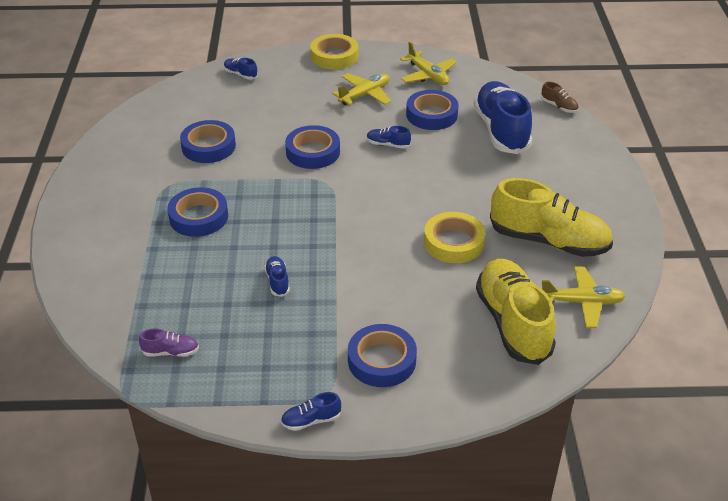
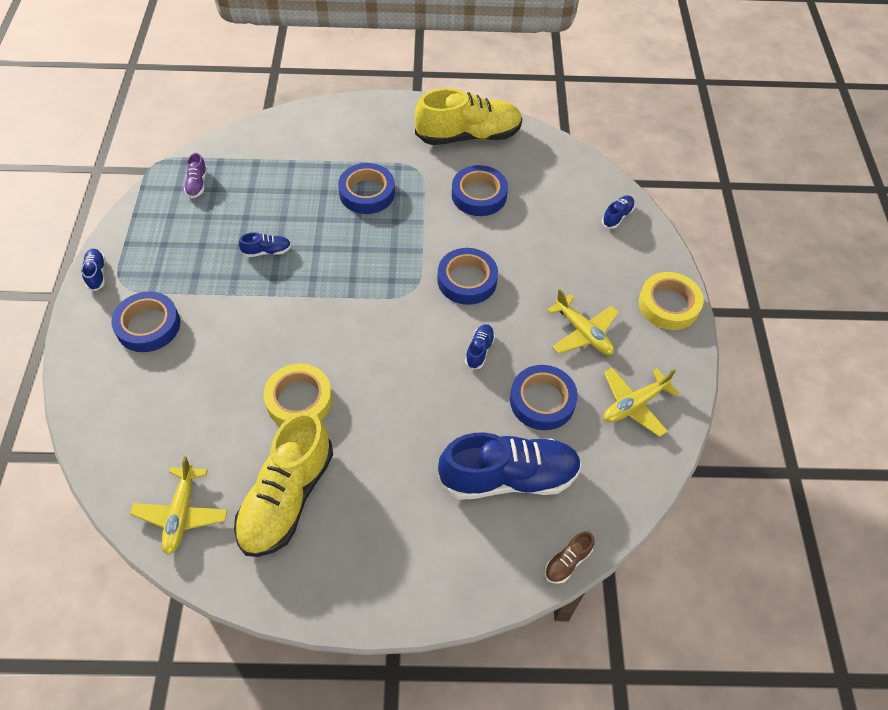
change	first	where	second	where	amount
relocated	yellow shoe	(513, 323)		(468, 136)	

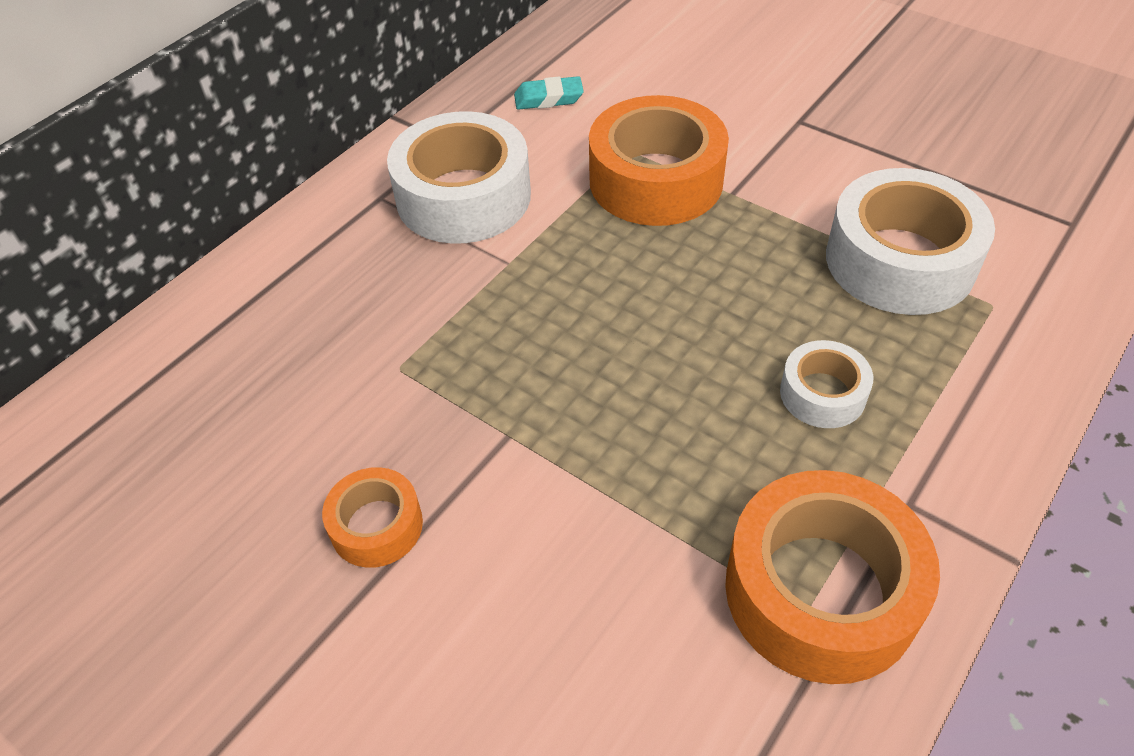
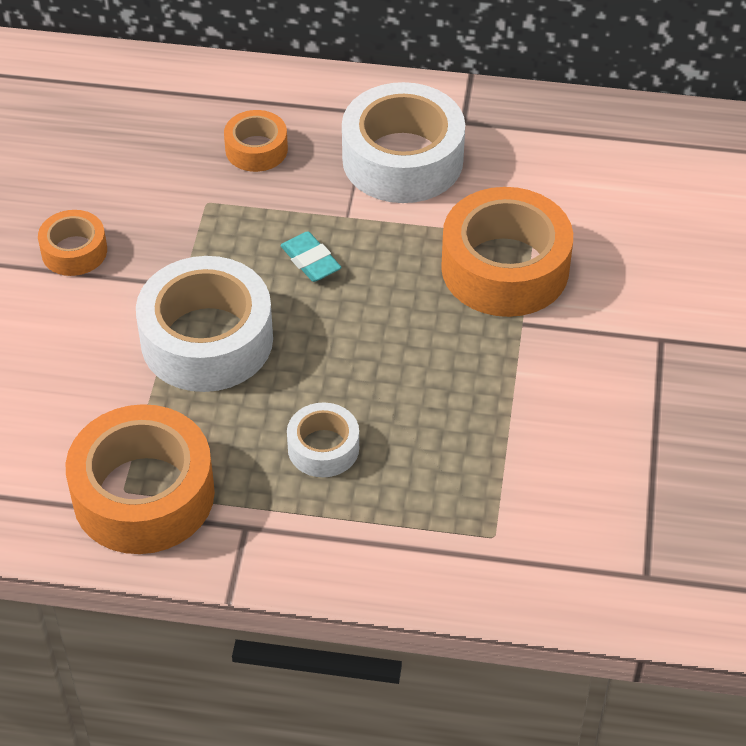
change	first	where	second	where	amount
relocated	turquoise eraser	(548, 99)		(310, 261)	
relocated	white tape	(900, 261)		(207, 340)	
appeared			orange tape	(256, 149)	

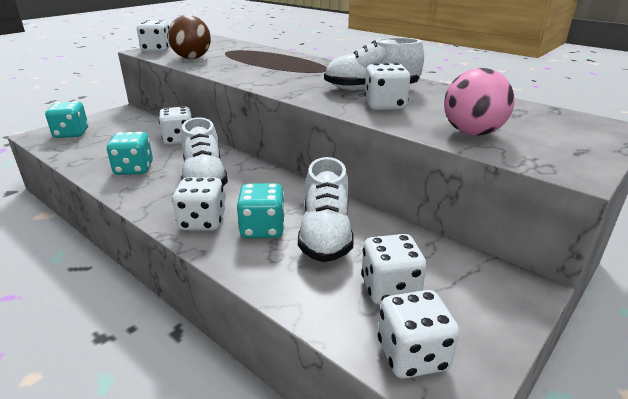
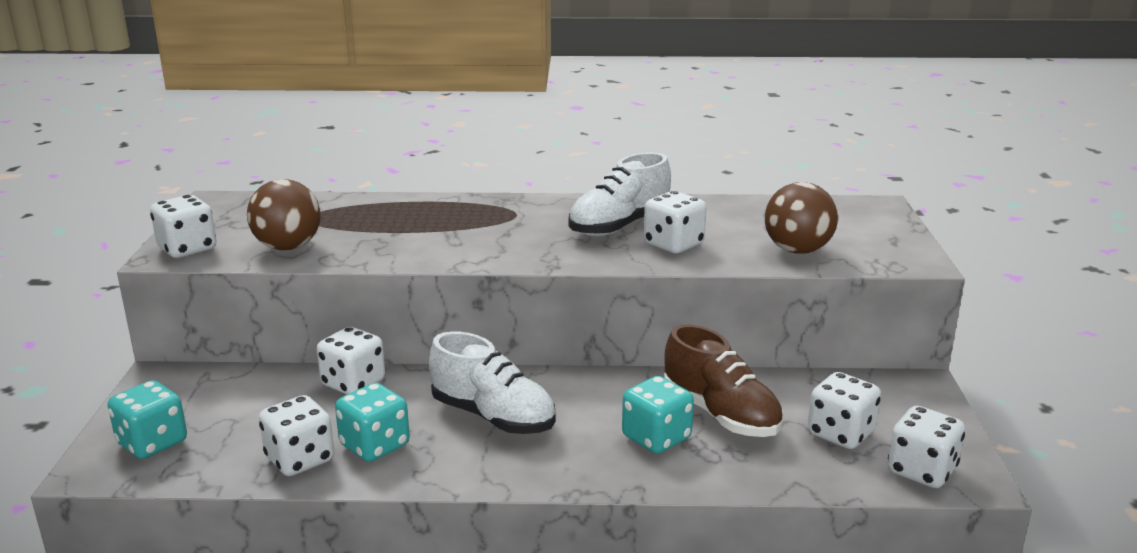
change	first	where	second	where	amount
colour	pink ball	(472, 133)	brown ball	(797, 250)	
colour	white shoe	(325, 234)	brown shoe	(720, 414)	
relocated	white dice	(202, 222)		(300, 459)	

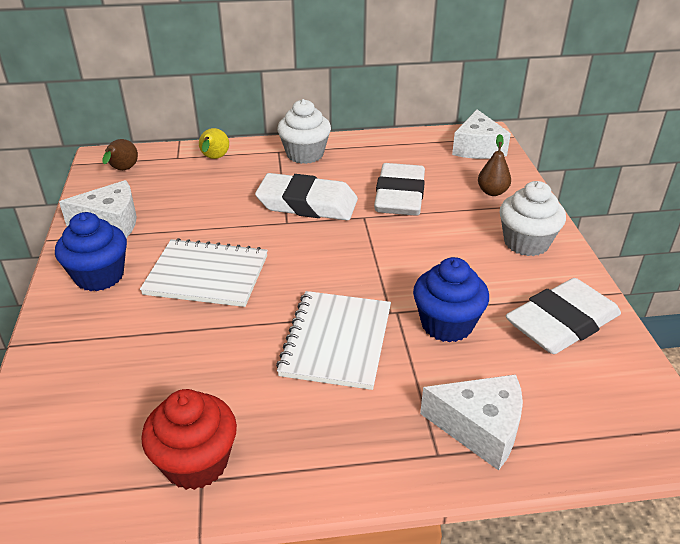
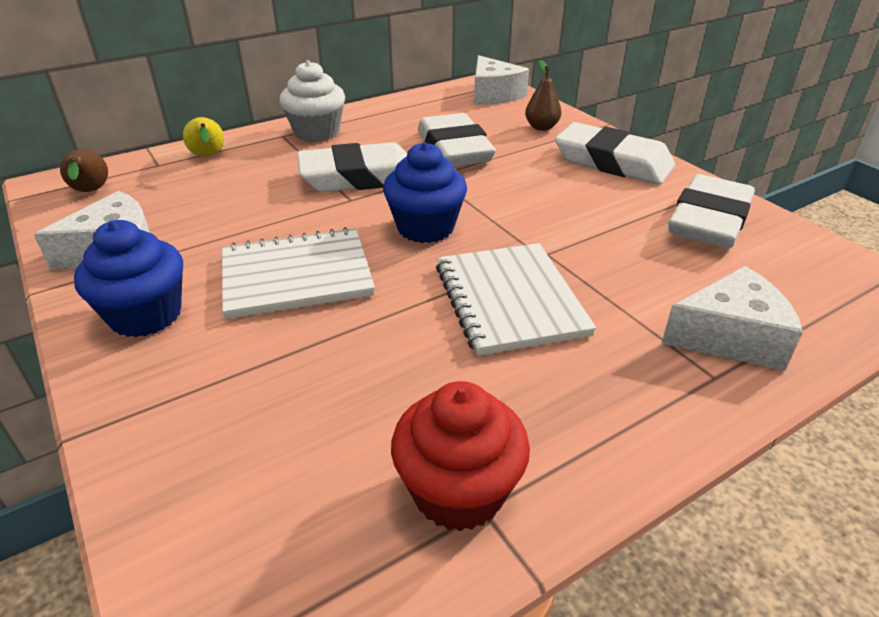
change	first	where	second	where	amount
exchanged	white cupcake	(526, 243)	white eraser	(612, 162)	
relocated	blue cupcake	(447, 324)		(425, 228)	

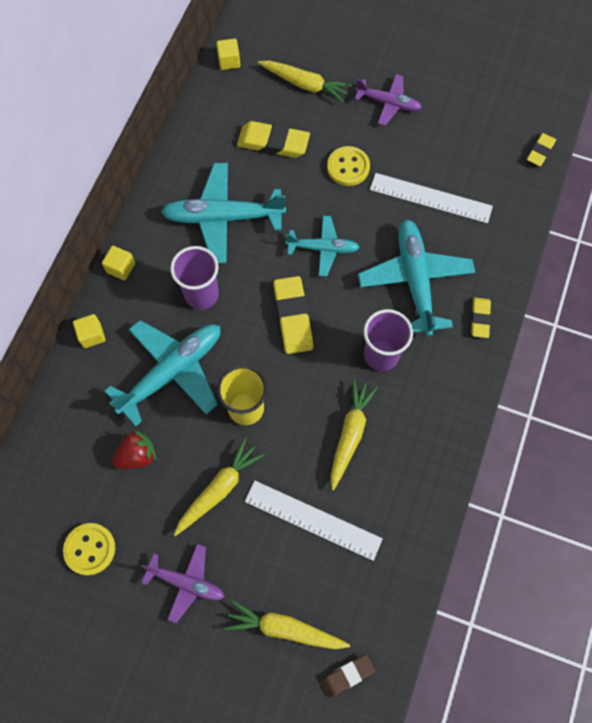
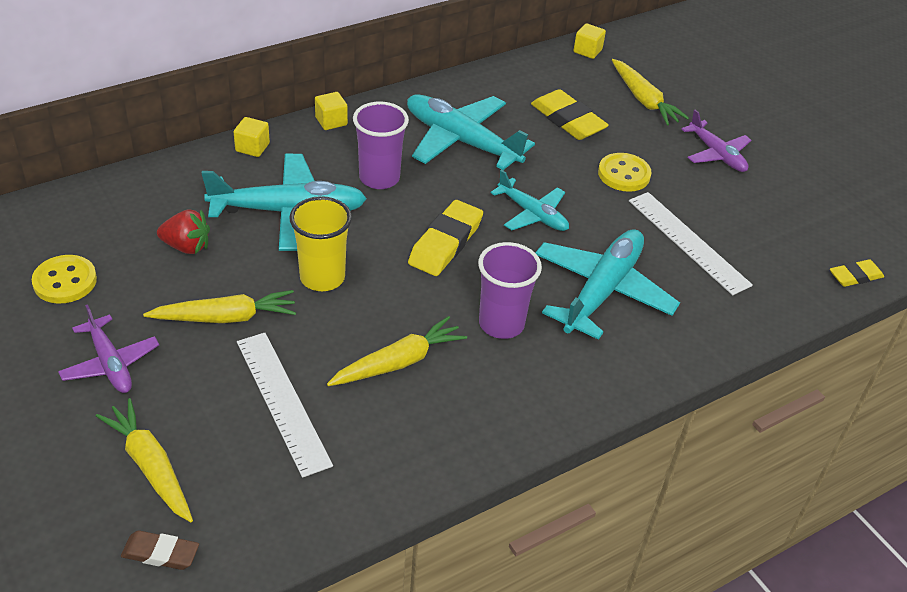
change	first	where	second	where	amount
missing	yellow eraser	(480, 319)			

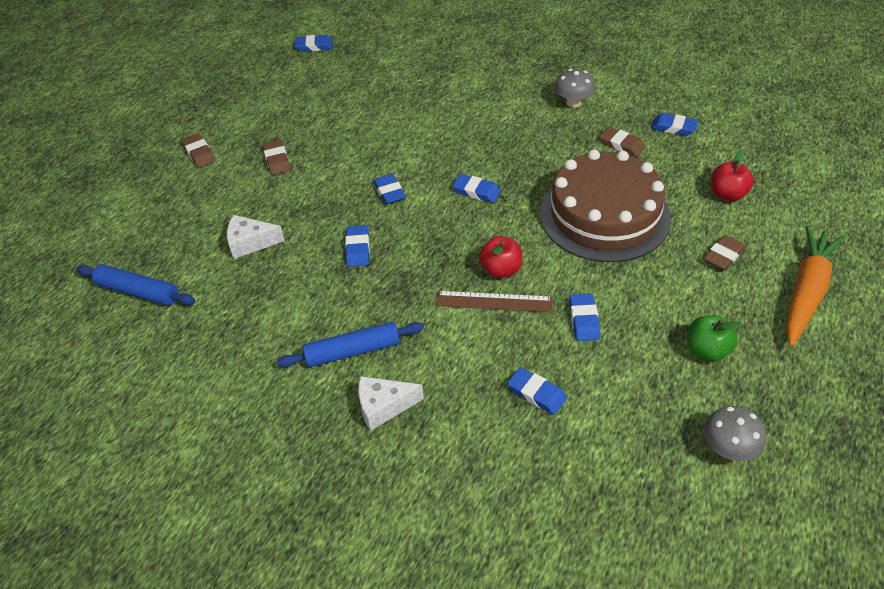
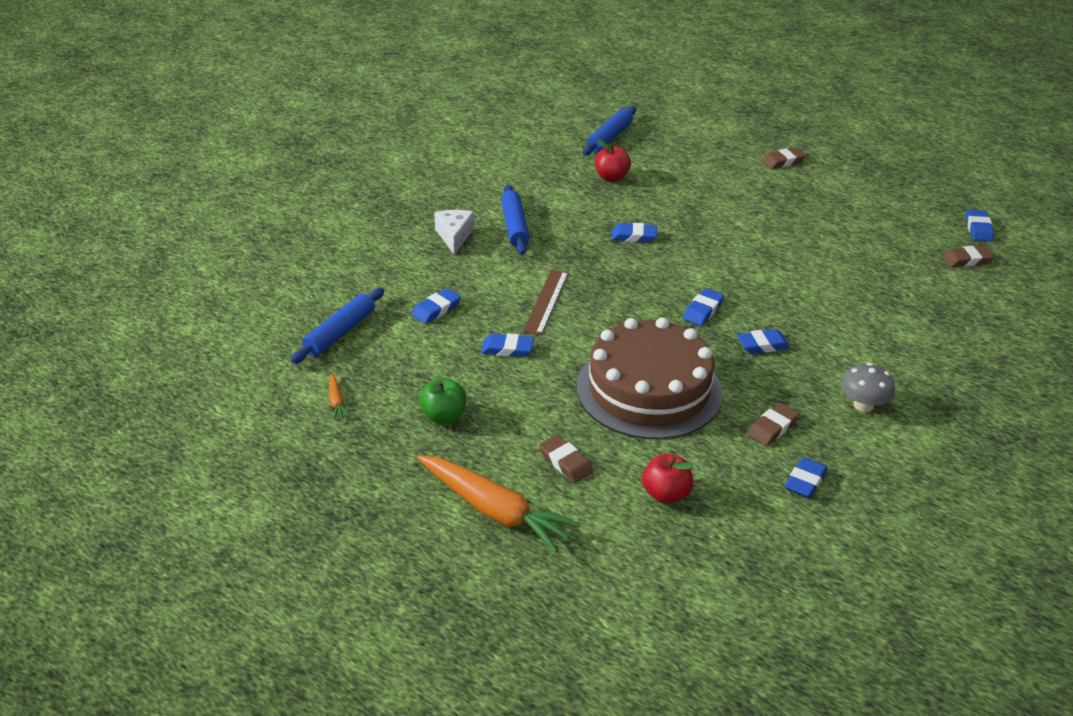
change	first	where	second	where	amount
relocated	brown eraser	(277, 160)		(967, 260)	
relocated	blue eraser	(389, 192)		(762, 345)	
missing	white cheese	(250, 243)			
relocated	red apple	(501, 270)		(611, 177)	
exchanged	grey mushroom	(728, 448)	orange carrot	(336, 401)	
appeared			blue rolling pin	(340, 333)	

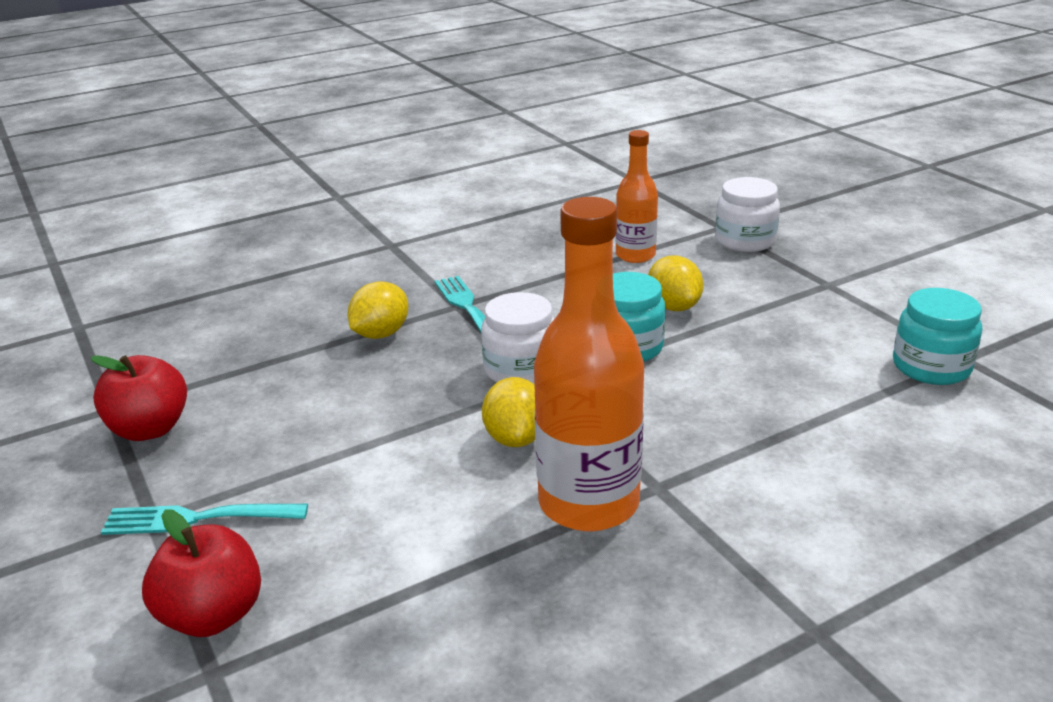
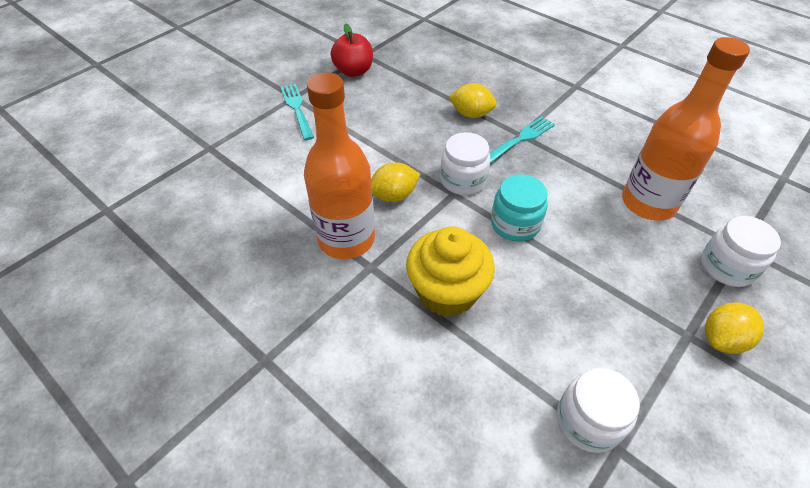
change	first	where	second	where	amount
size	orange bottle	(635, 255)		(648, 203)	x1.72
relocated	yellow lemon	(673, 307)		(722, 339)	
colour	turquoise jar	(931, 367)	white jar	(588, 421)	
missing	red apple	(212, 615)			
appeared			yellow cupcake	(447, 292)	

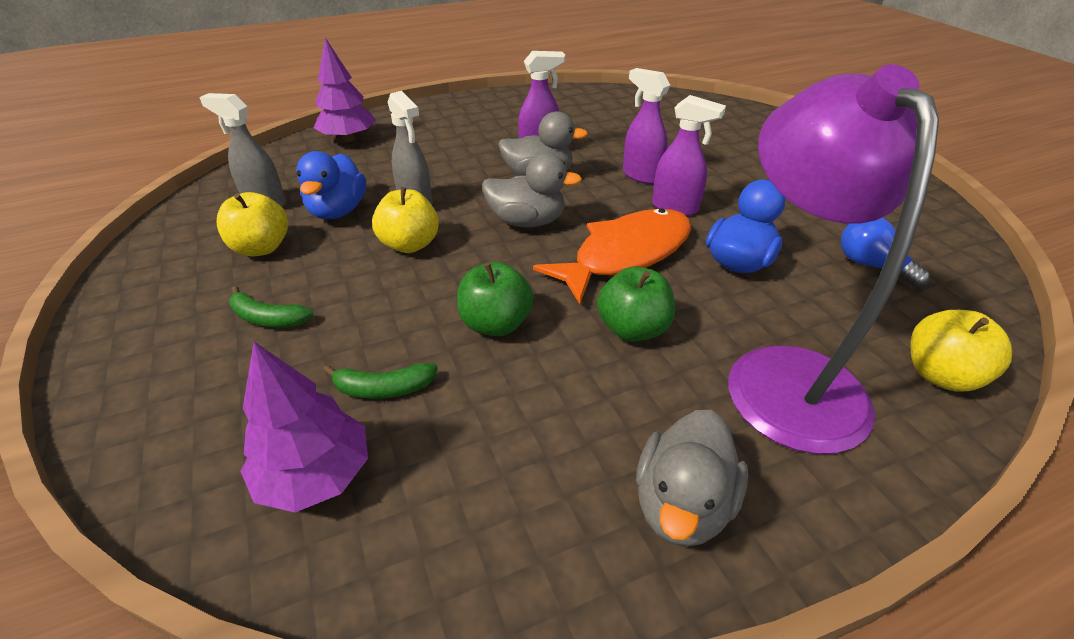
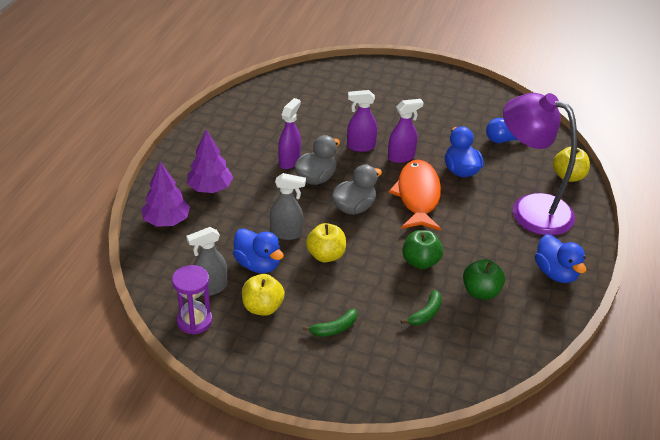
change	first	where	second	where	amount
relocated	green apple	(632, 329)		(481, 292)	
relocated	purple tree	(316, 475)		(210, 188)	
colour	grey duck	(682, 504)	blue duck	(556, 273)	
appeared			purple hourglass	(194, 321)	

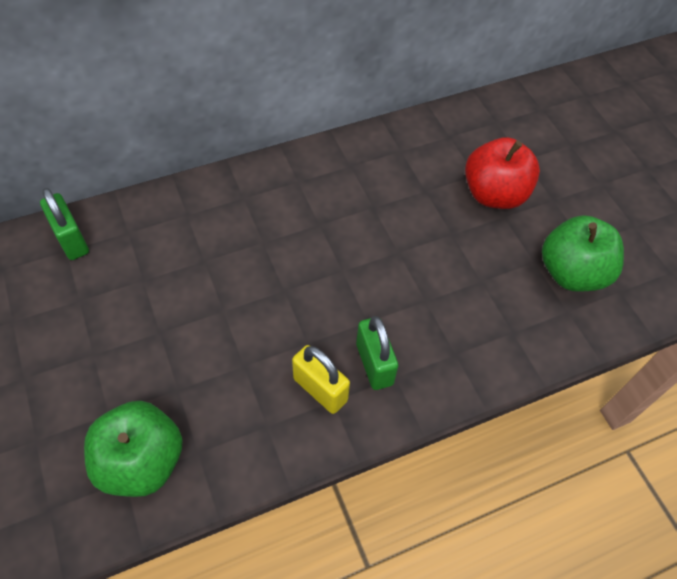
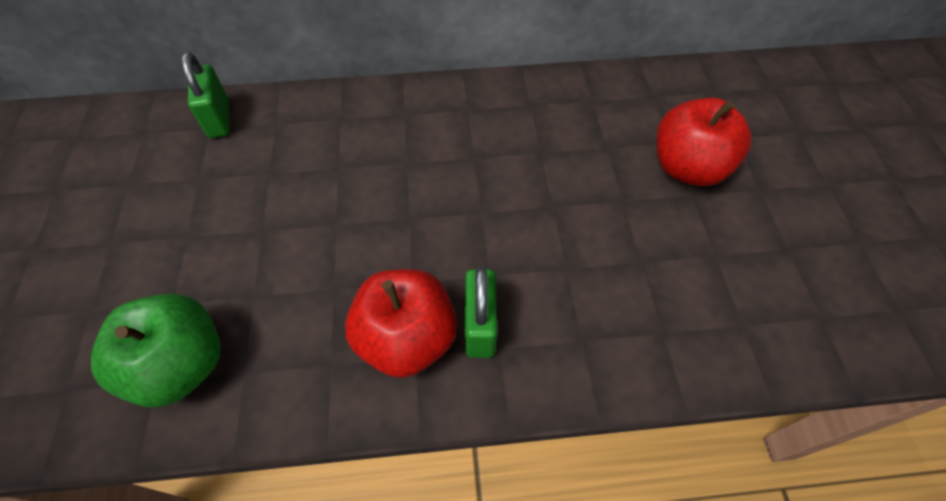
change	first	where	second	where	amount
missing	green apple	(572, 273)			
exchanged	yellow padlock	(320, 389)	red apple	(406, 339)	

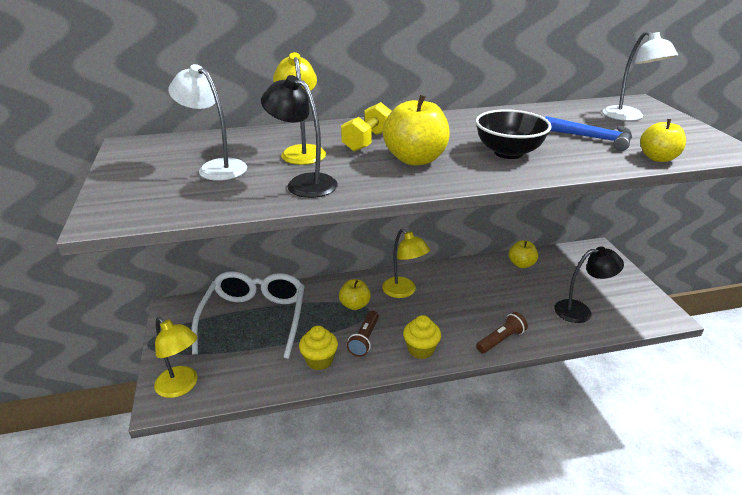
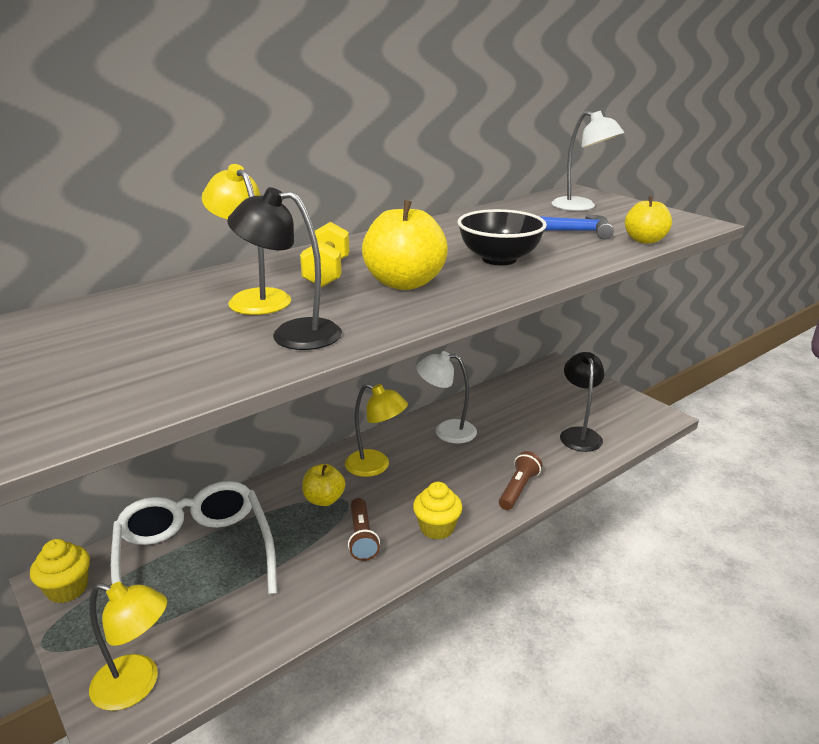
change	first	where	second	where	amount
relocated	white lamp	(216, 167)		(446, 431)	
missing	yellow apple	(521, 264)			
spun	black lamp	(580, 311)		(579, 434)	60 degrees counterclockwise
relocated	yellow cupcake	(319, 360)		(67, 589)	

